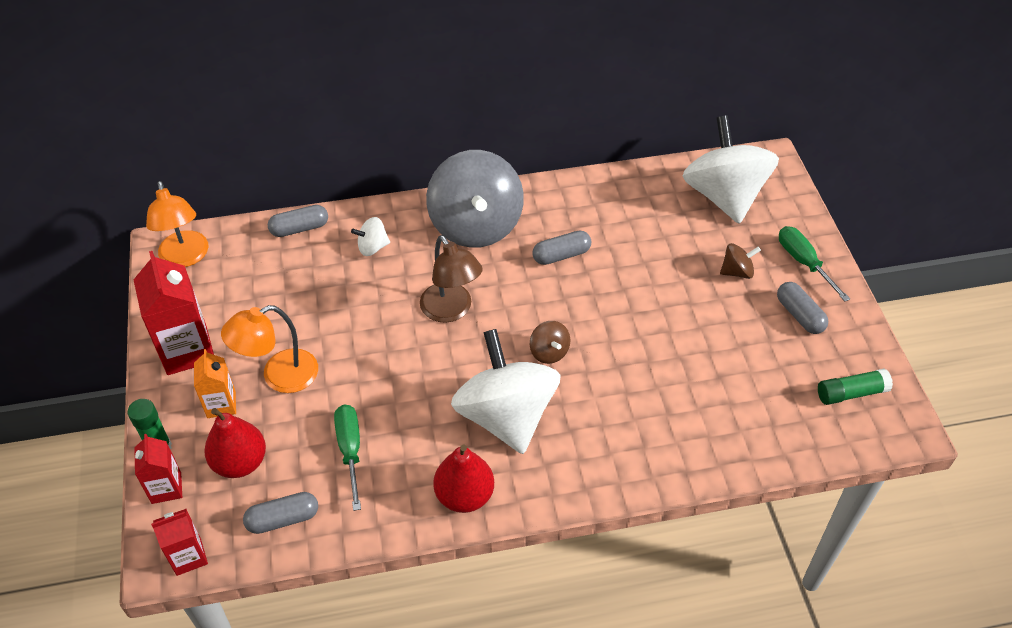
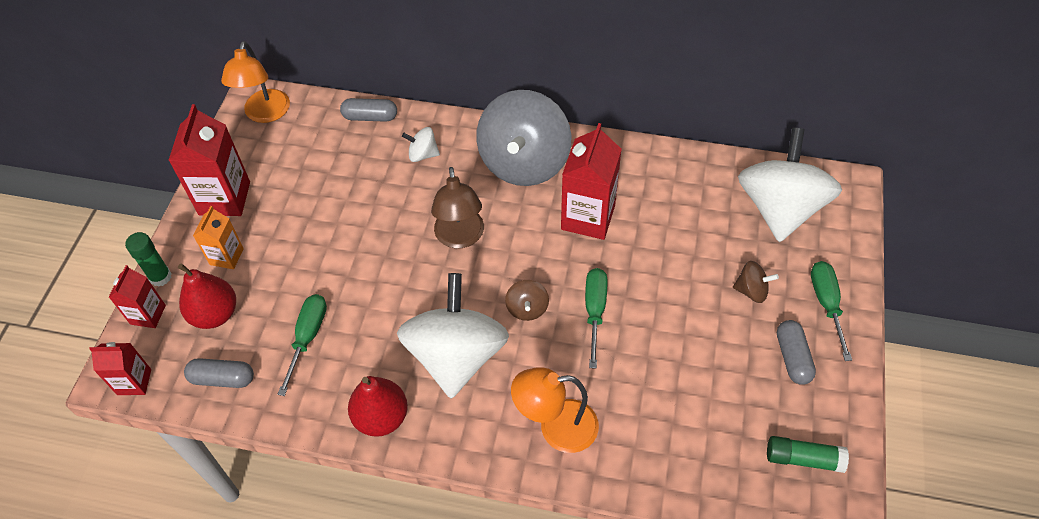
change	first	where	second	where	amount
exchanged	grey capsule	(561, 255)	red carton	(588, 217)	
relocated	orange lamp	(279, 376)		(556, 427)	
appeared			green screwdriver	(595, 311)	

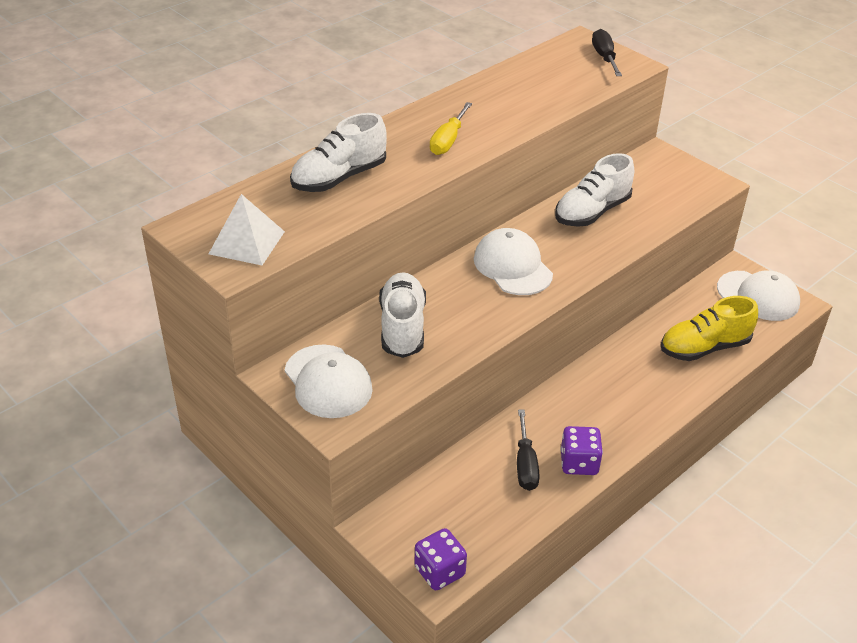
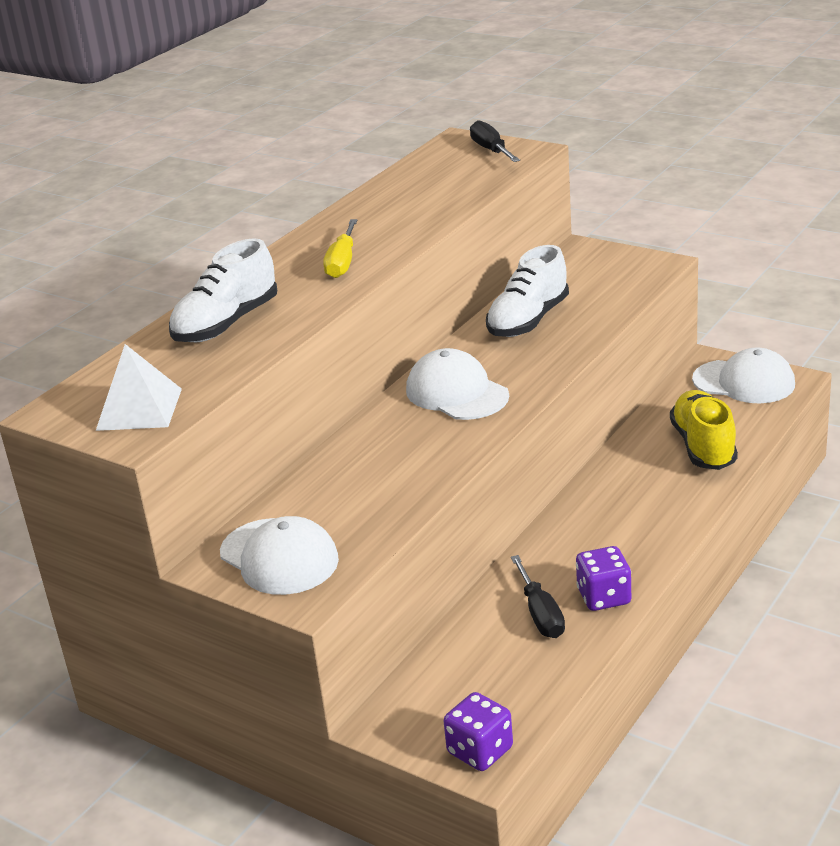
change	first	where	second	where	amount
missing	white shoe	(402, 327)			
spun	yellow shoe	(704, 347)		(703, 446)	120 degrees clockwise

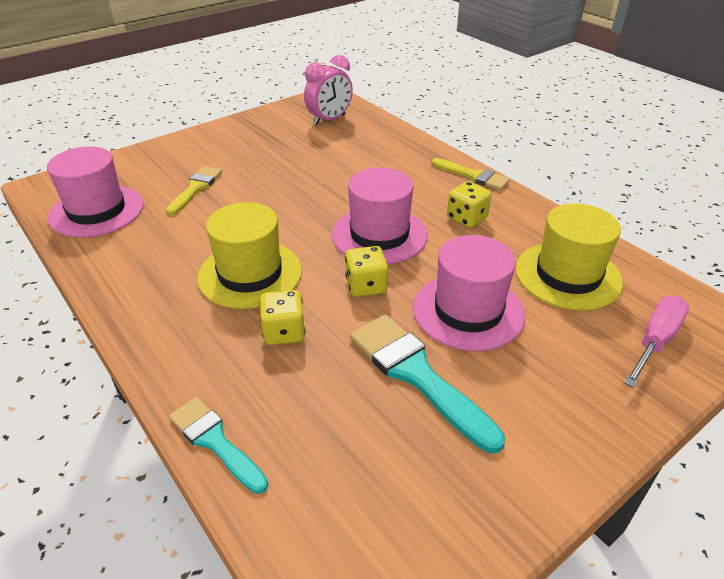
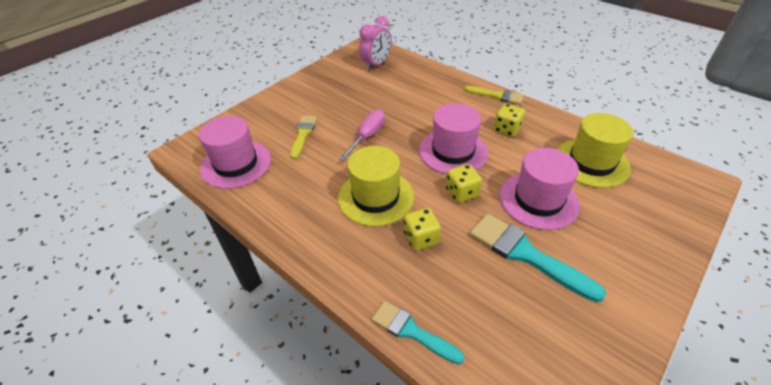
change	first	where	second	where	amount
relocated	pink screwdriver	(655, 341)		(367, 136)	

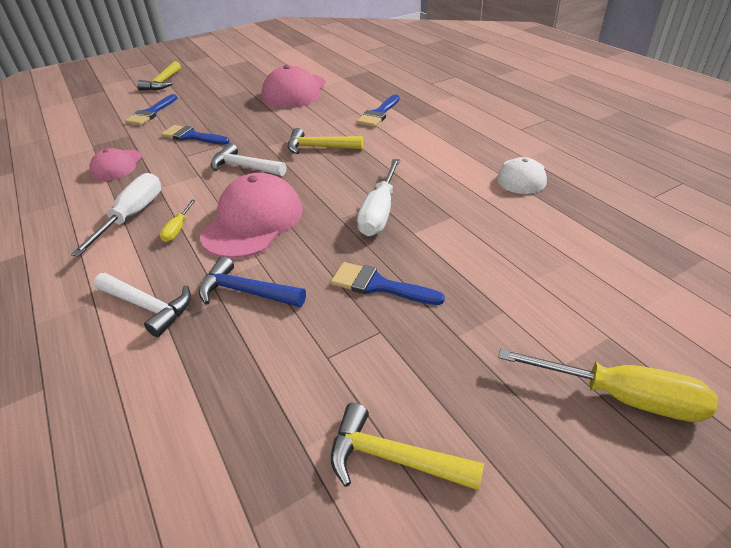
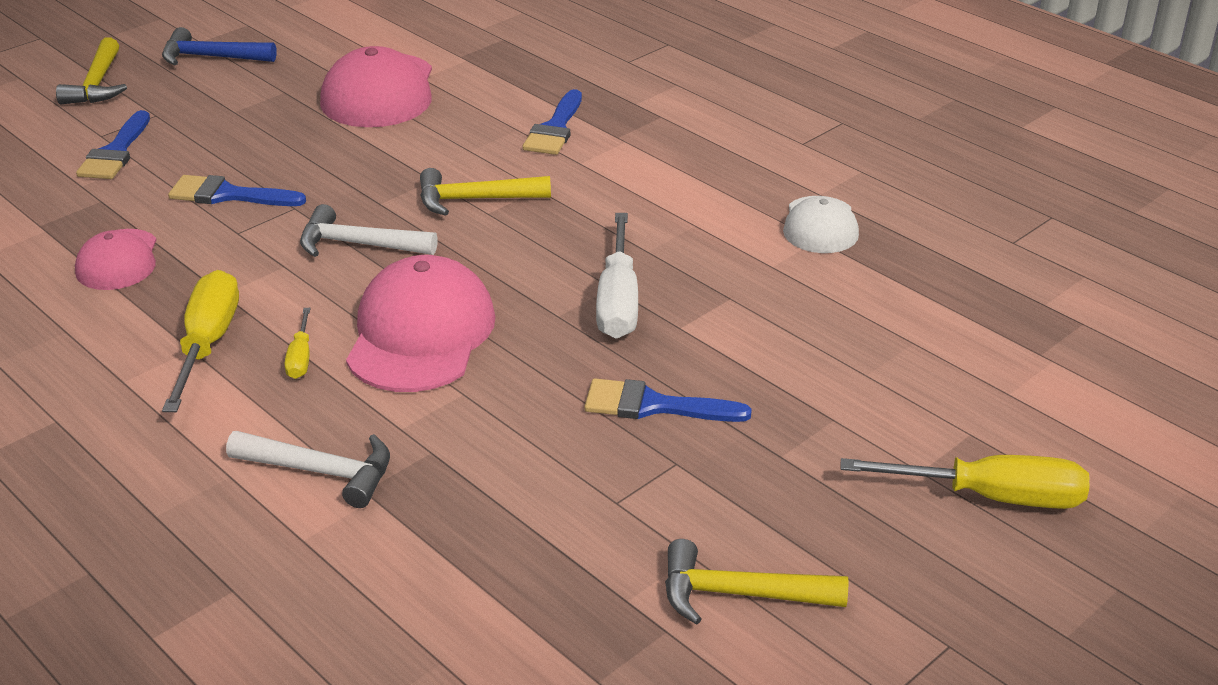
change	first	where	second	where	amount
colour	white screwdriver	(132, 216)	yellow screwdriver	(207, 344)	
relocated	blue hammer	(246, 291)		(211, 57)	

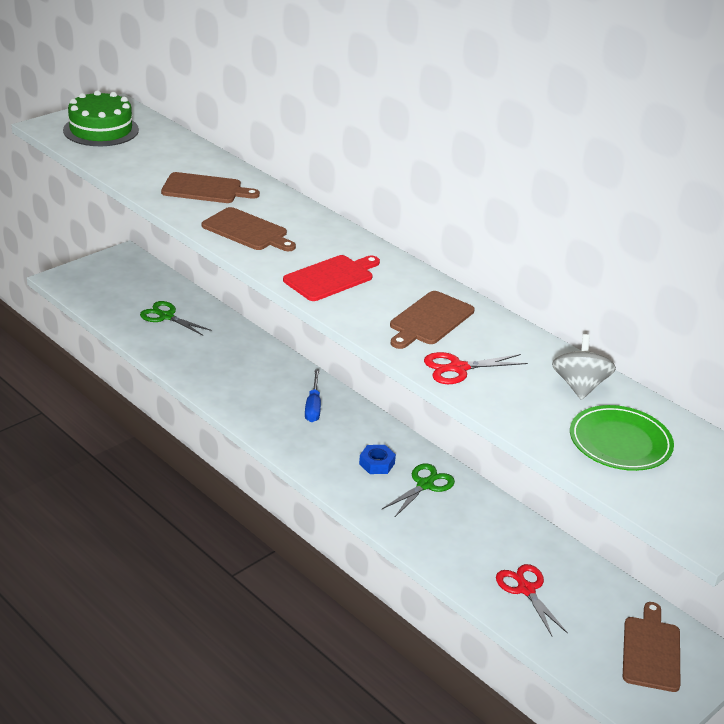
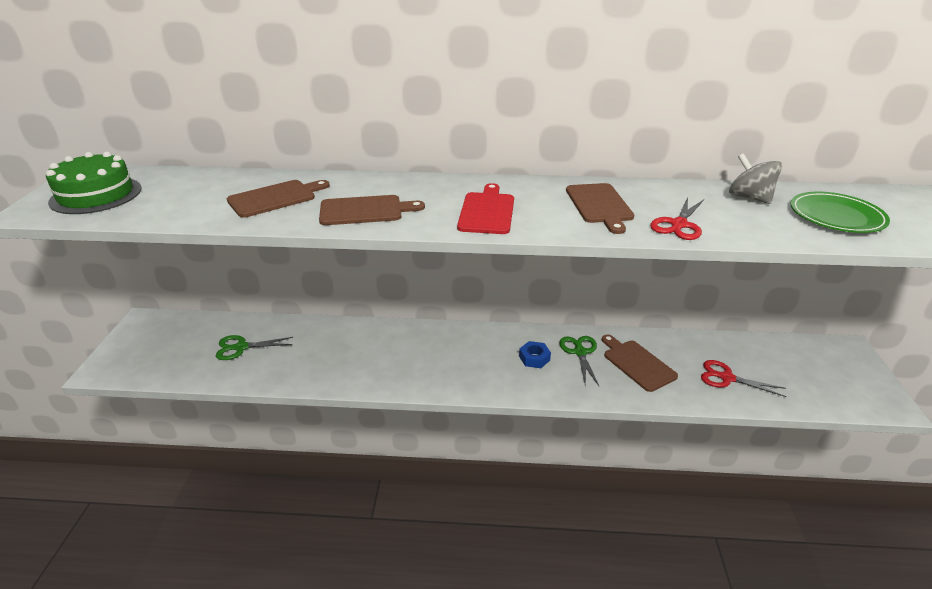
change	first	where	second	where	amount
missing	blue screwdriver	(313, 406)			
relocated	brown cutting board	(651, 651)		(637, 363)	

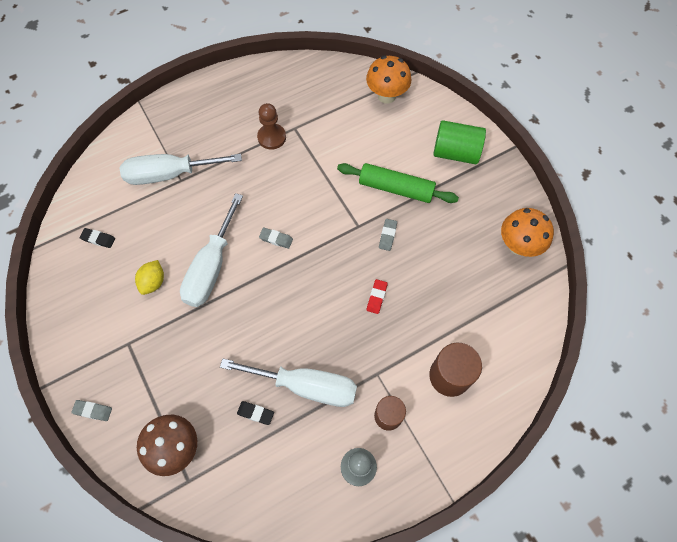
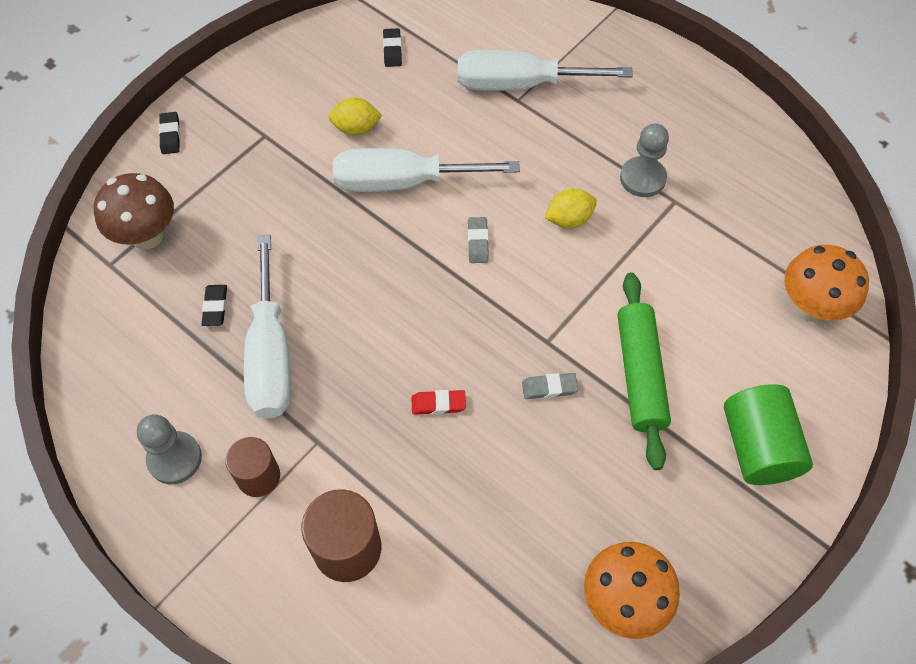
change	first	where	second	where	amount
colour	brown pawn	(272, 137)	grey pawn	(642, 178)	
spun	white screwdriver	(170, 174)		(520, 85)	60 degrees counterclockwise
colour	grey eraser	(93, 411)	black eraser	(170, 135)	
appeared			yellow lemon	(569, 219)	

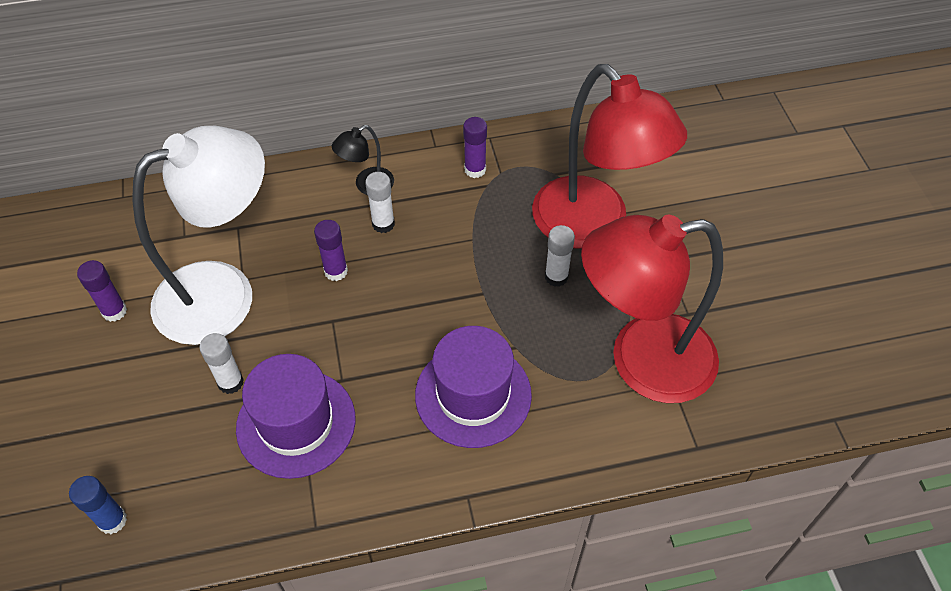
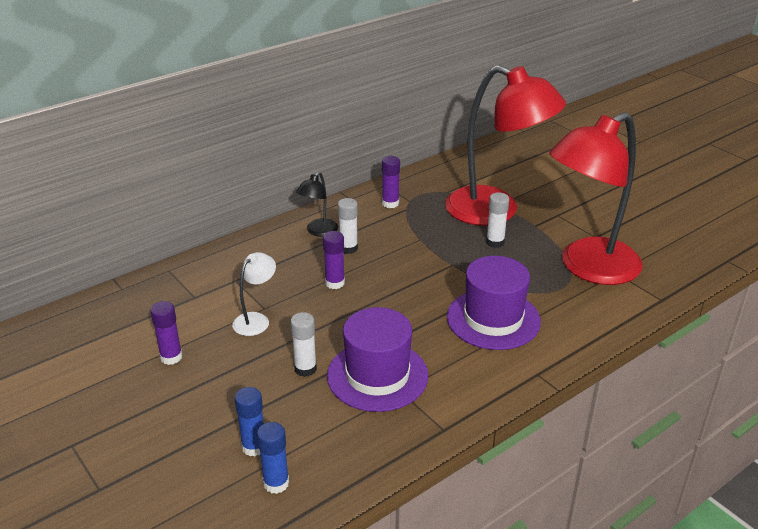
change	first	where	second	where	amount
size	white lamp	(224, 293)		(256, 320)	x0.42
appeared			blue glue stick	(254, 447)	

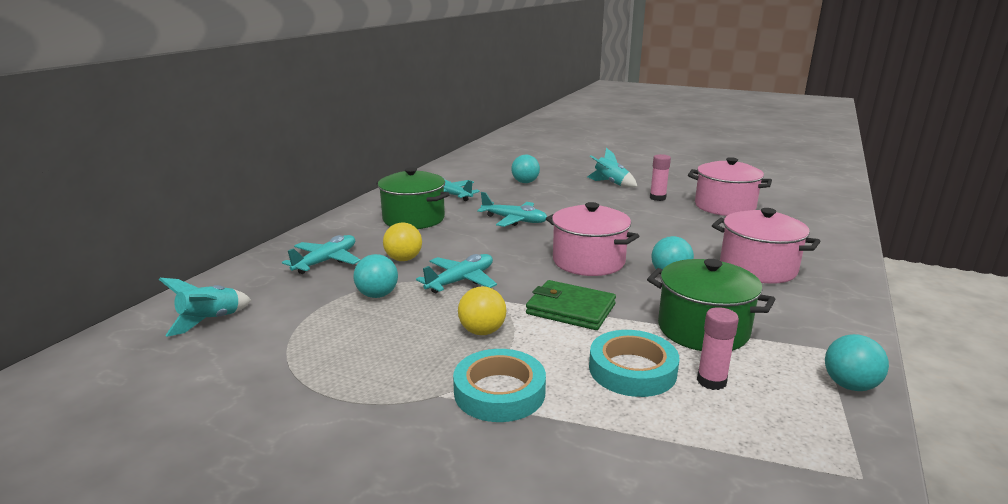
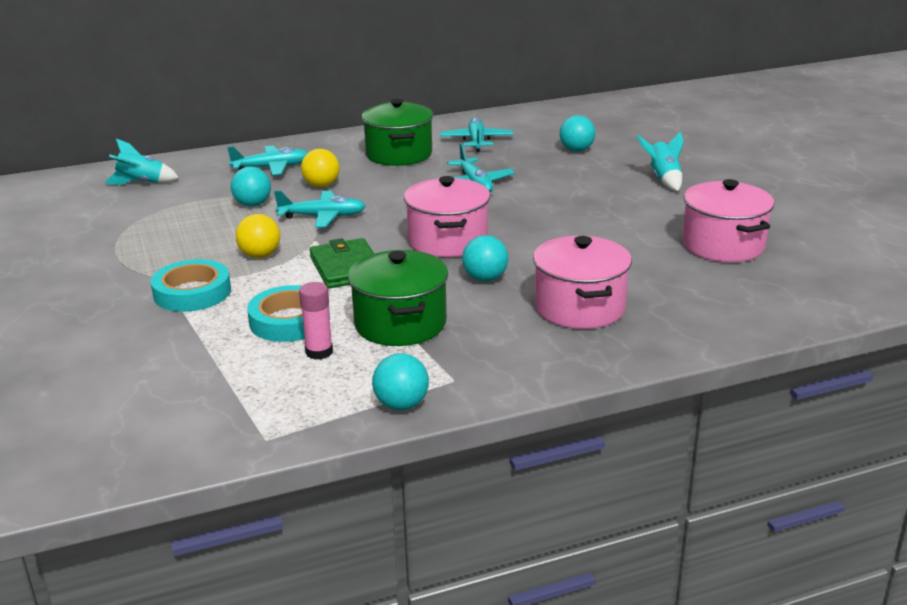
change	first	where	second	where	amount
missing	pink glue stick	(657, 198)			

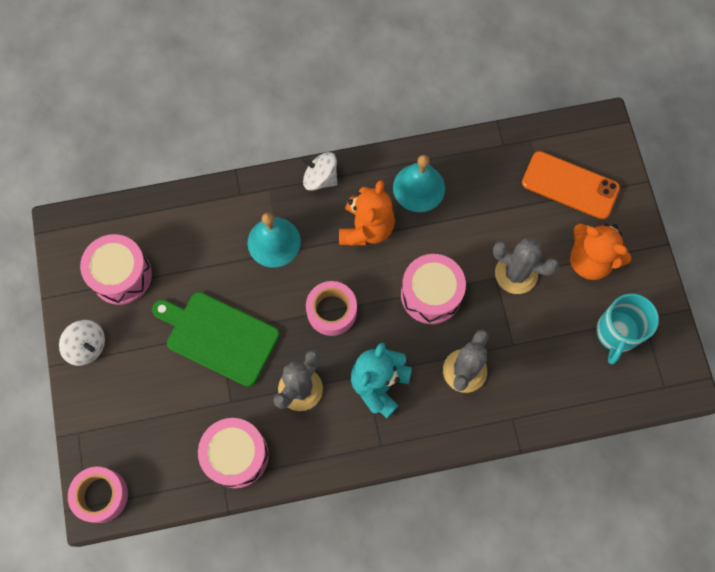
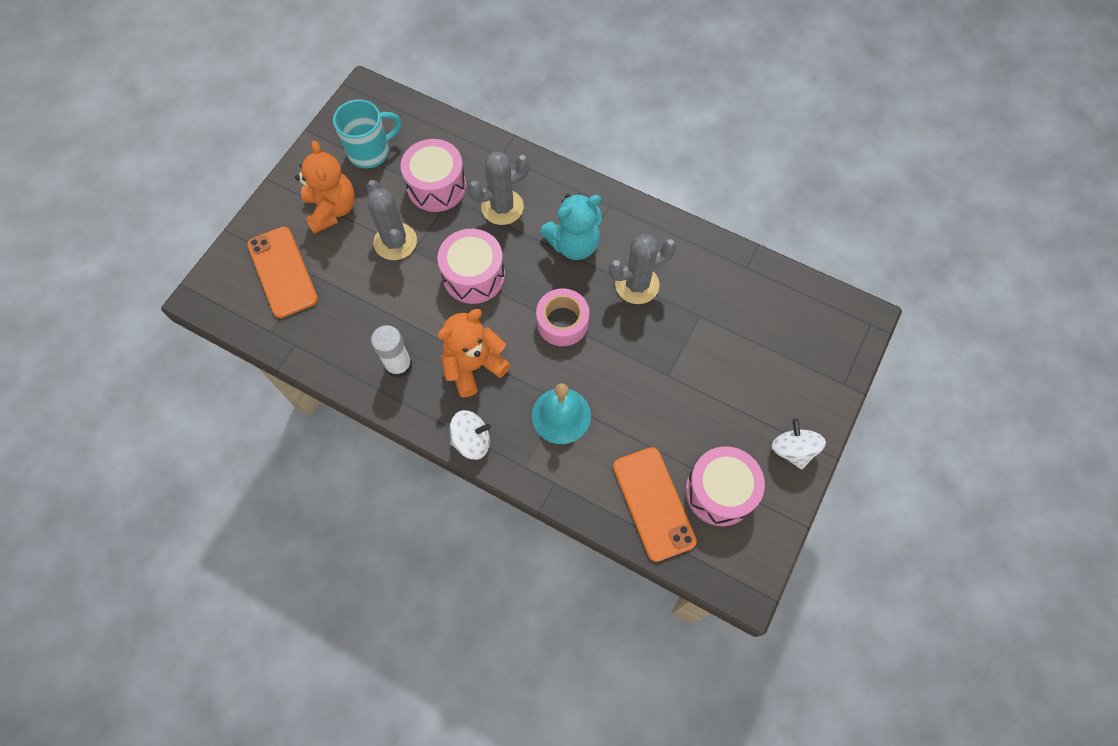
change	first	where	second	where	amount
spun	white spinning top	(320, 178)		(472, 440)	75 degrees counterclockwise
exchanged	turquoise bell	(419, 187)	white glue stick	(399, 365)	
missing	green cutting board	(219, 336)			
relocated	pink drum	(236, 455)		(436, 186)	
missing	pink tape	(101, 495)			
appeared			orange phone	(653, 503)	

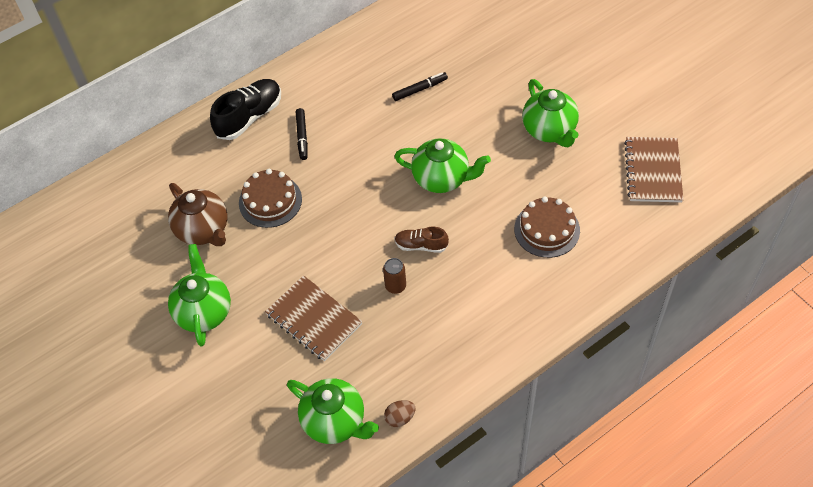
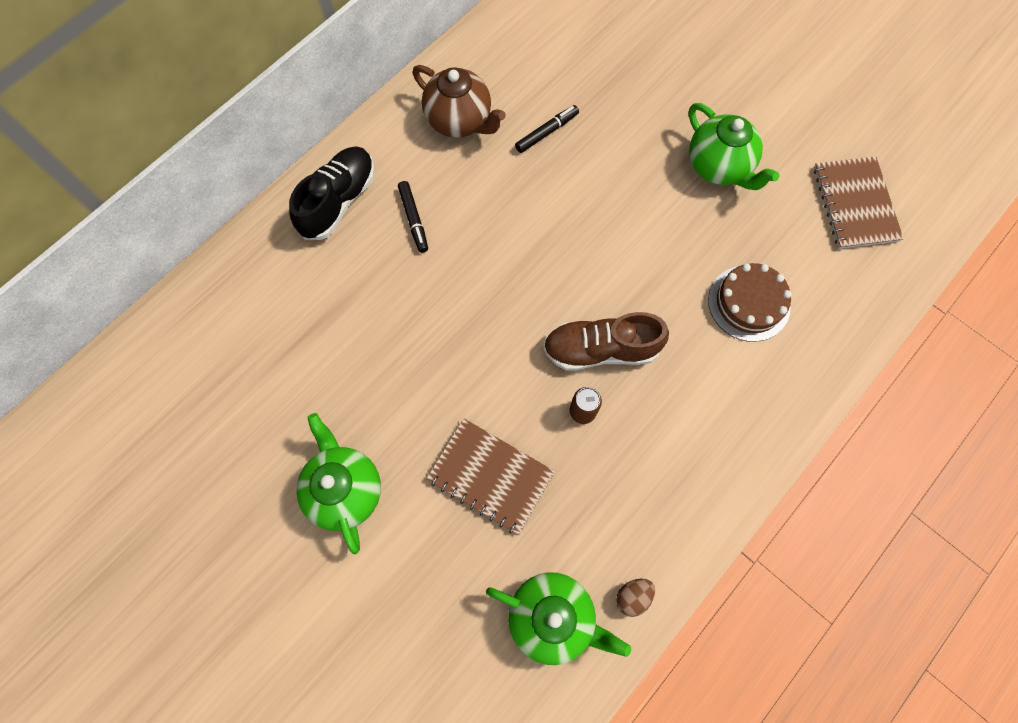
change	first	where	second	where	amount
missing	green teapot	(442, 179)			
missing	brown cake	(270, 201)			
relocated	brown teapot	(203, 230)		(459, 120)	
size	brown shoe	(421, 245)		(600, 349)	x1.72

